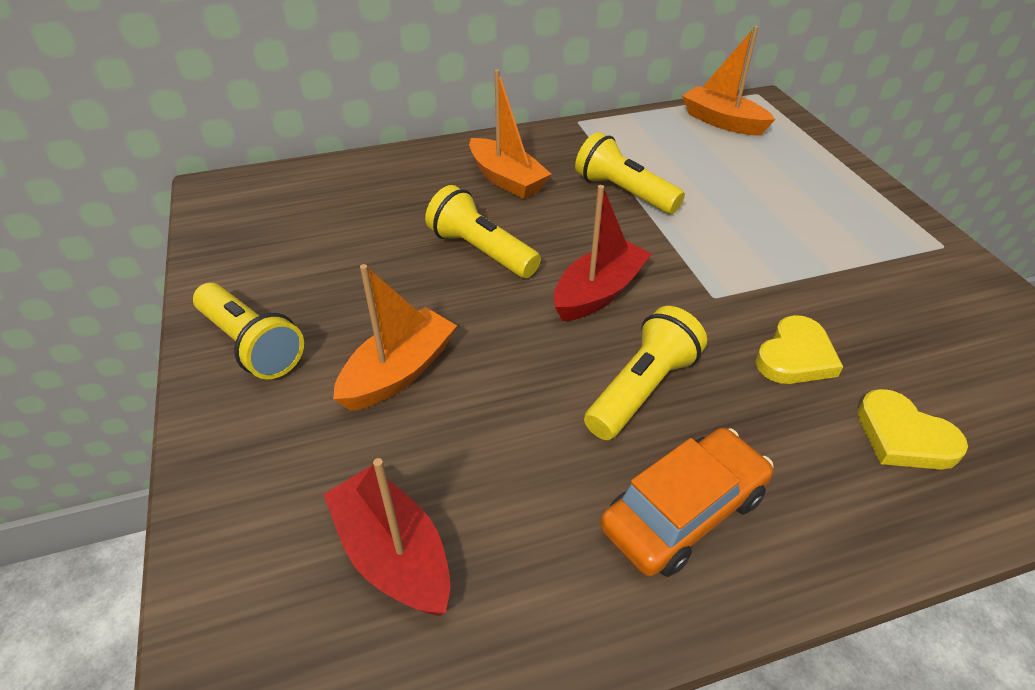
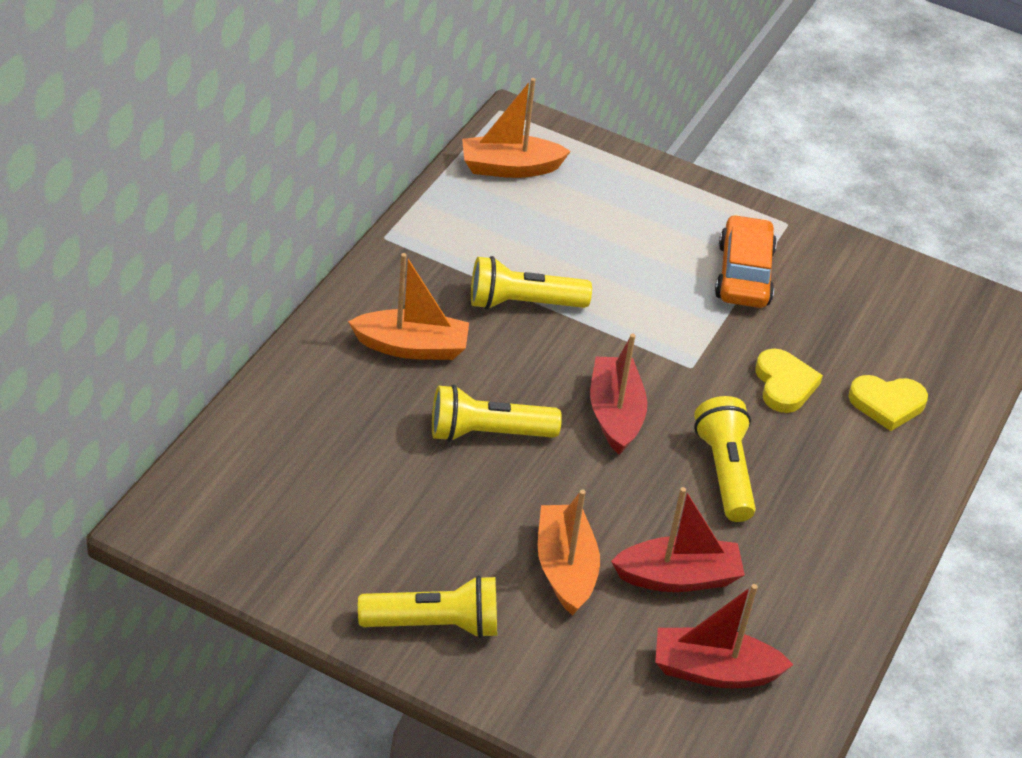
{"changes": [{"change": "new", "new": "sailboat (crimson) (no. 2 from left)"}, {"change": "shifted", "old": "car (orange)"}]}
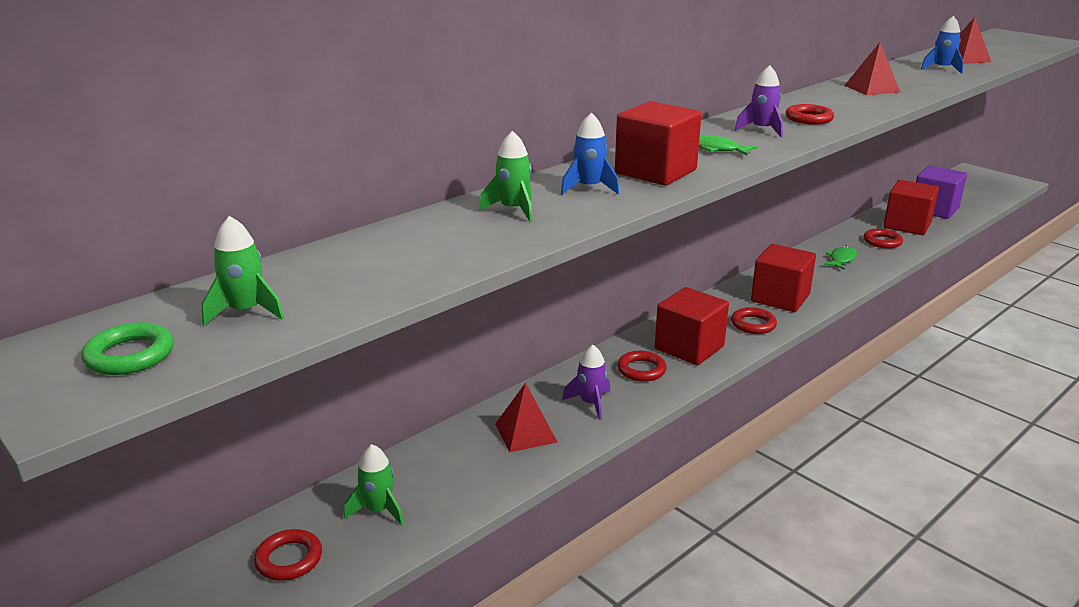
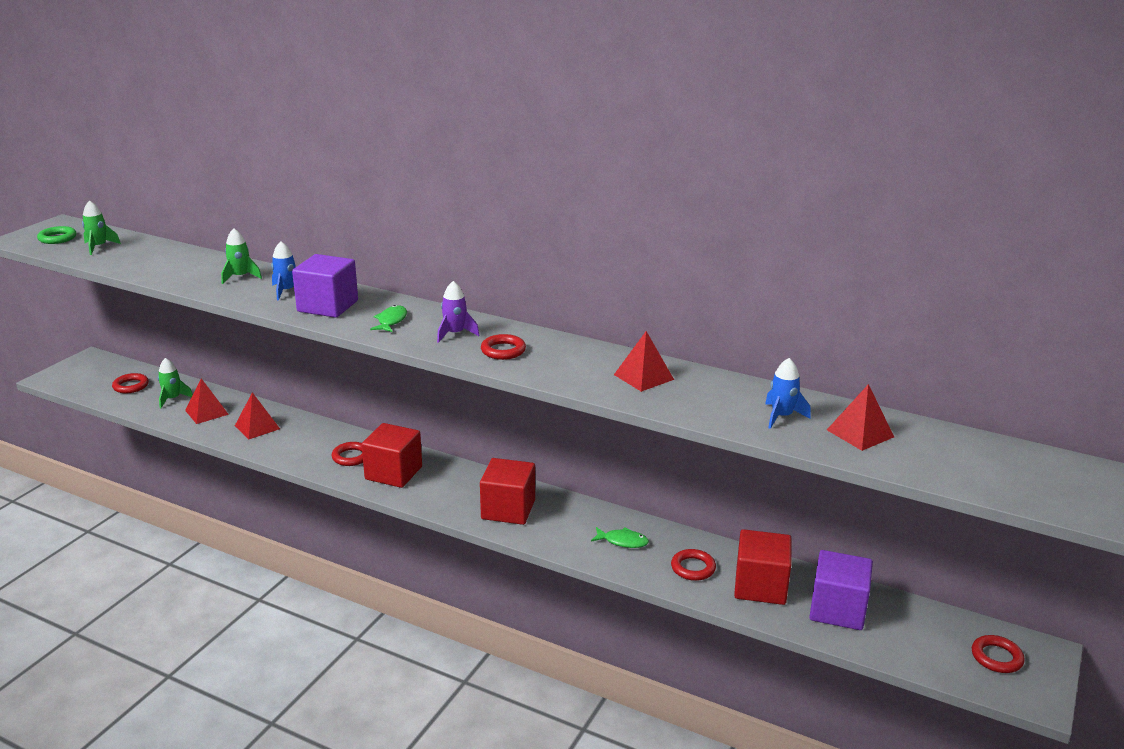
{"changes": [{"change": "gone", "old": "spaceship (royal purple) (no. 1 from left)"}, {"change": "new", "new": "pyramid shape (crimson) (no. 1 from left)"}, {"change": "shifted", "old": "hoop (crimson) (no. 3 from left in the first image)", "new": "hoop (crimson) (no. 5 from left)"}, {"change": "repainted", "old": "block (crimson) (no. 1 from left)", "new": "block (royal purple) (no. 1 from left)"}]}
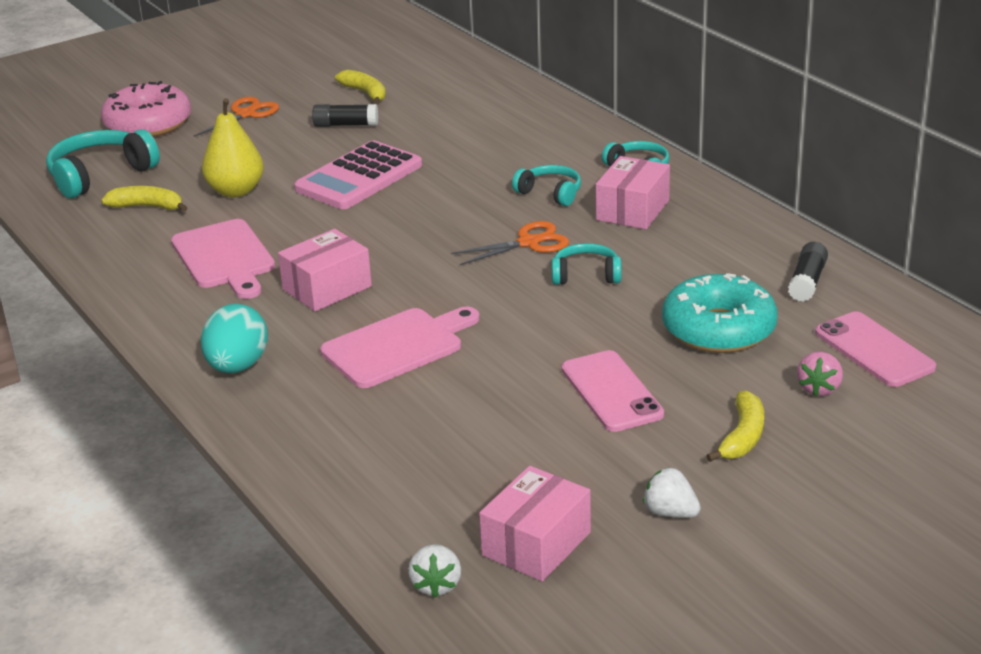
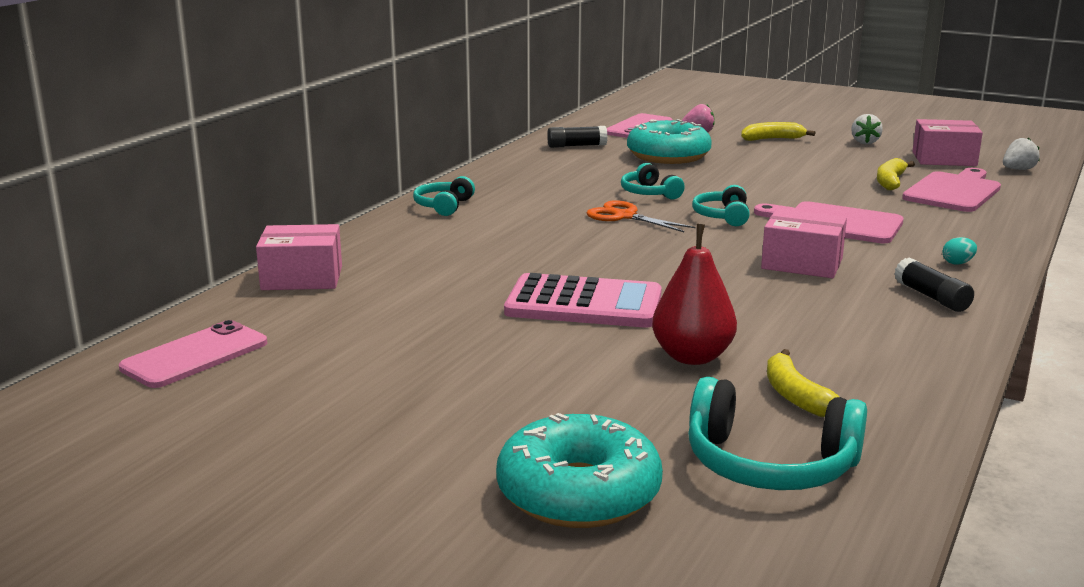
{"changes": [{"change": "gone", "old": "shears (orange) (no. 1 from left)"}, {"change": "shifted", "old": "chopping board (rose-pink) (no. 1 from left in the first image)", "new": "chopping board (rose-pink) (no. 2 from left)"}, {"change": "shifted", "old": "glue (ebony) (no. 1 from left in the first image)", "new": "glue (ebony) (no. 2 from left)"}, {"change": "shifted", "old": "banana fruit (bright yellow) (no. 2 from left in the first image)", "new": "banana fruit (bright yellow) (no. 3 from left)"}, {"change": "shifted", "old": "over-ear headphones (teal) (no. 2 from left in the first image)", "new": "over-ear headphones (teal) (no. 3 from left)"}, {"change": "shifted", "old": "mobile phone (rose-pink) (no. 1 from left)"}, {"change": "shifted", "old": "parcel (rose-pink) (no. 3 from left in the first image)", "new": "parcel (rose-pink) (no. 1 from left)"}, {"change": "repainted", "old": "donut (rose-pink)", "new": "donut (teal) (no. 1 from left)"}, {"change": "repainted", "old": "pear fruit (bright yellow)", "new": "pear fruit (crimson)"}, {"change": "scaled", "old": "egg (teal)", "factor": 0.44}]}
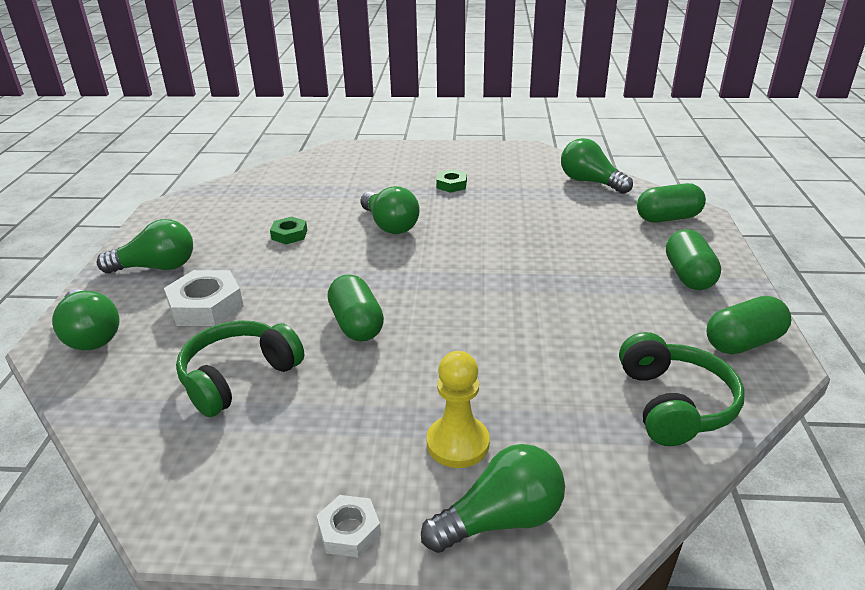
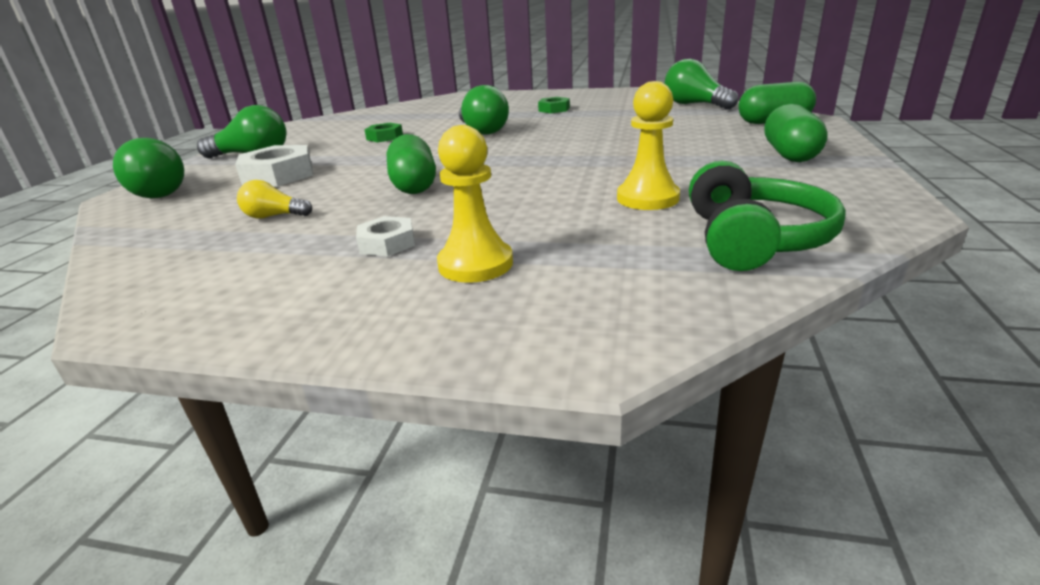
{"changes": [{"change": "gone", "old": "bulb (green) (no. 4 from left)"}, {"change": "gone", "old": "capsule (green) (no. 4 from left)"}, {"change": "new", "new": "chess pawn (bright yellow) (no. 2 from left)"}, {"change": "shifted", "old": "hex nut (snow-white) (no. 2 from left)"}, {"change": "swapped", "old": "over-ear headphones (green) (no. 1 from left)", "new": "bulb (bright yellow)"}]}
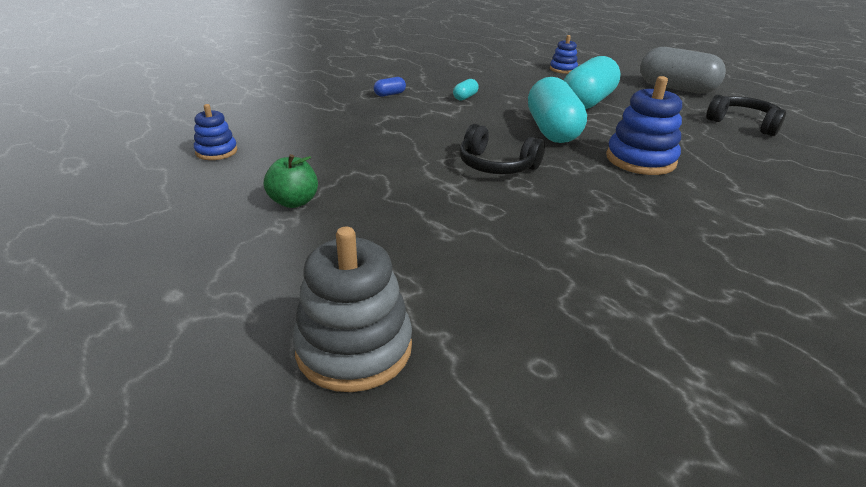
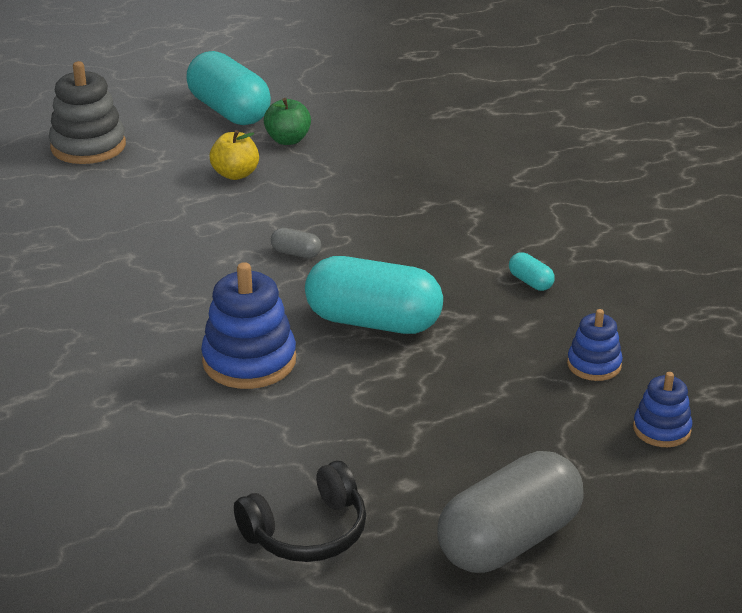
{"changes": [{"change": "gone", "old": "capsule (cobalt)"}, {"change": "new", "new": "toy apple (bright yellow)"}, {"change": "shifted", "old": "stacking rings (cobalt) (no. 1 from left in the first image)", "new": "stacking rings (cobalt) (no. 2 from left)"}, {"change": "shifted", "old": "capsule (teal) (no. 3 from left in the first image)", "new": "capsule (teal) (no. 1 from left)"}, {"change": "swapped", "old": "over-ear headphones (ebony) (no. 1 from left)", "new": "capsule (grey) (no. 1 from left)"}]}
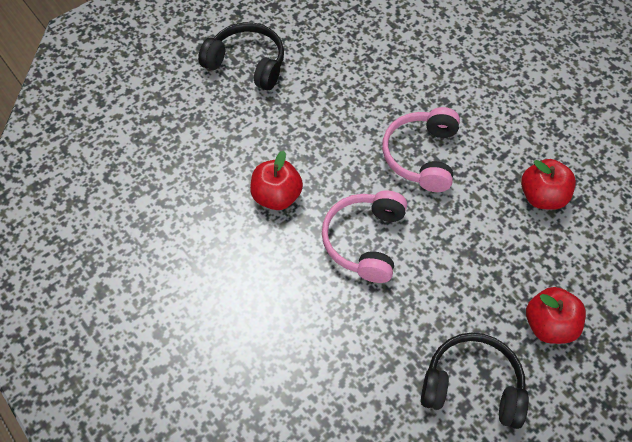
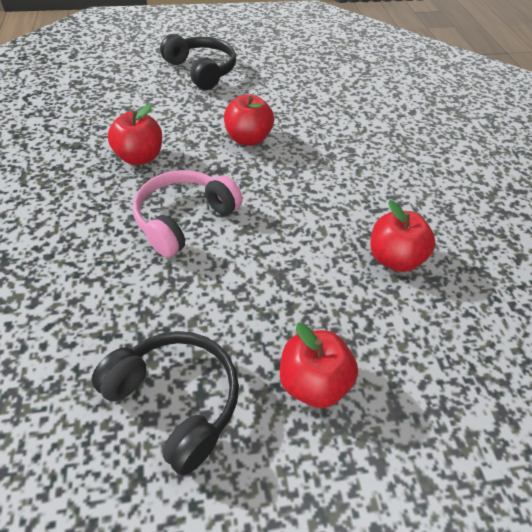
{"changes": [{"change": "gone", "old": "over-ear headphones (rose-pink) (no. 2 from left)"}, {"change": "new", "new": "toy apple (crimson) (no. 2 from left)"}]}
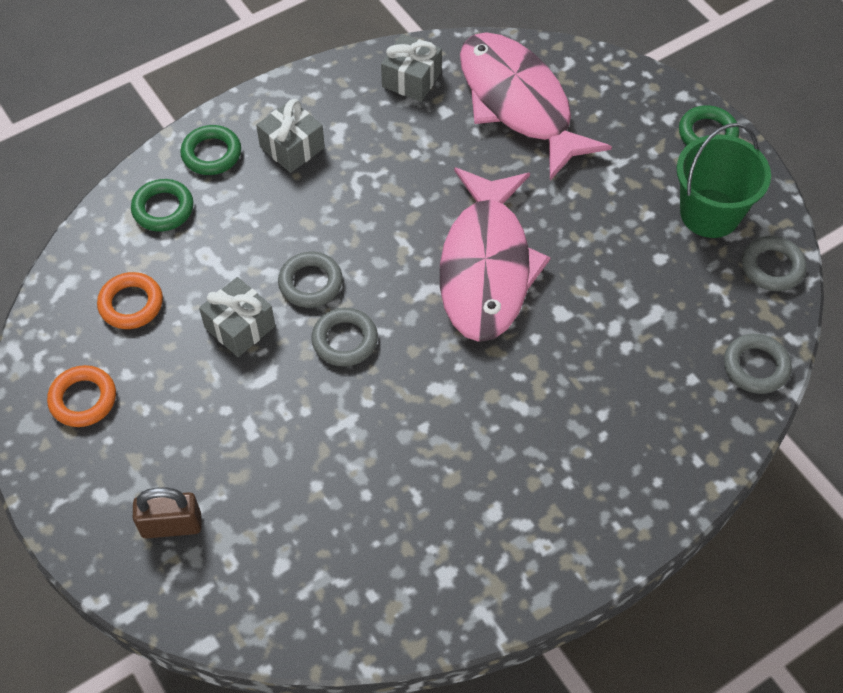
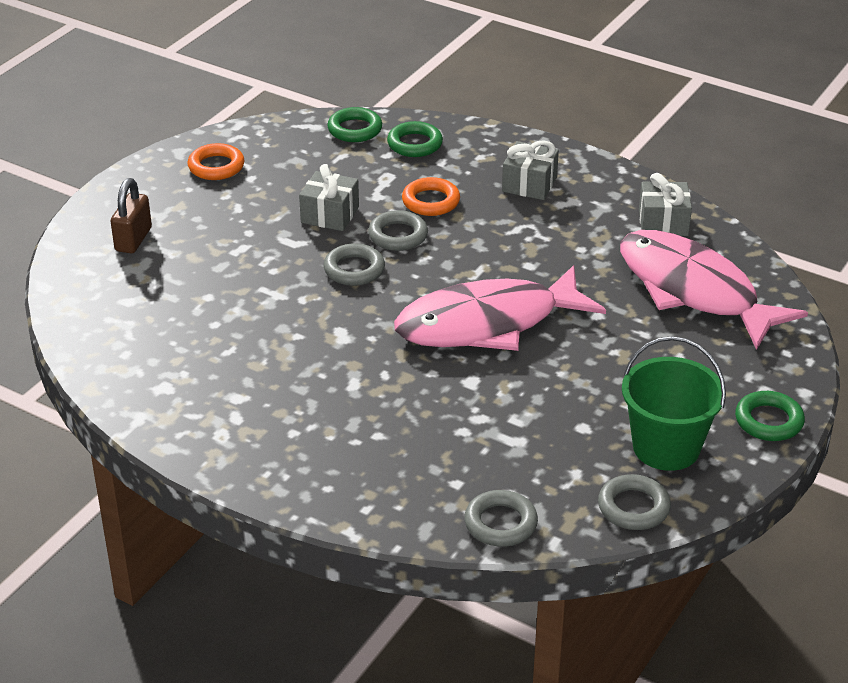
{"changes": [{"change": "shifted", "old": "hoop (orange) (no. 2 from left)"}, {"change": "shifted", "old": "hoop (green) (no. 2 from left in the first image)", "new": "hoop (green) (no. 1 from left)"}, {"change": "rotated", "old": "small lock (russet)", "degrees": 45}, {"change": "rotated", "old": "fish figure (rose-pink) (no. 2 from left)", "degrees": -75}]}
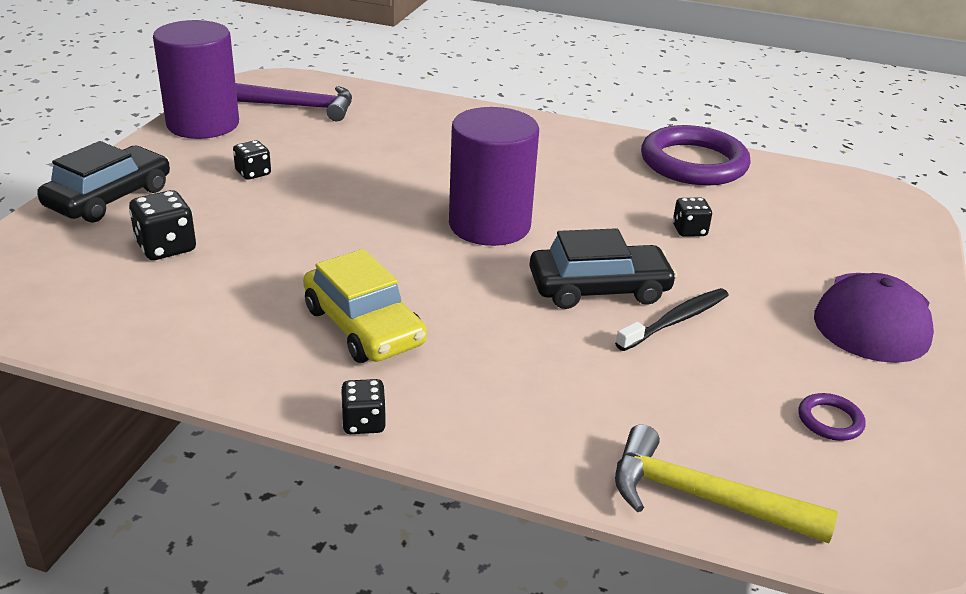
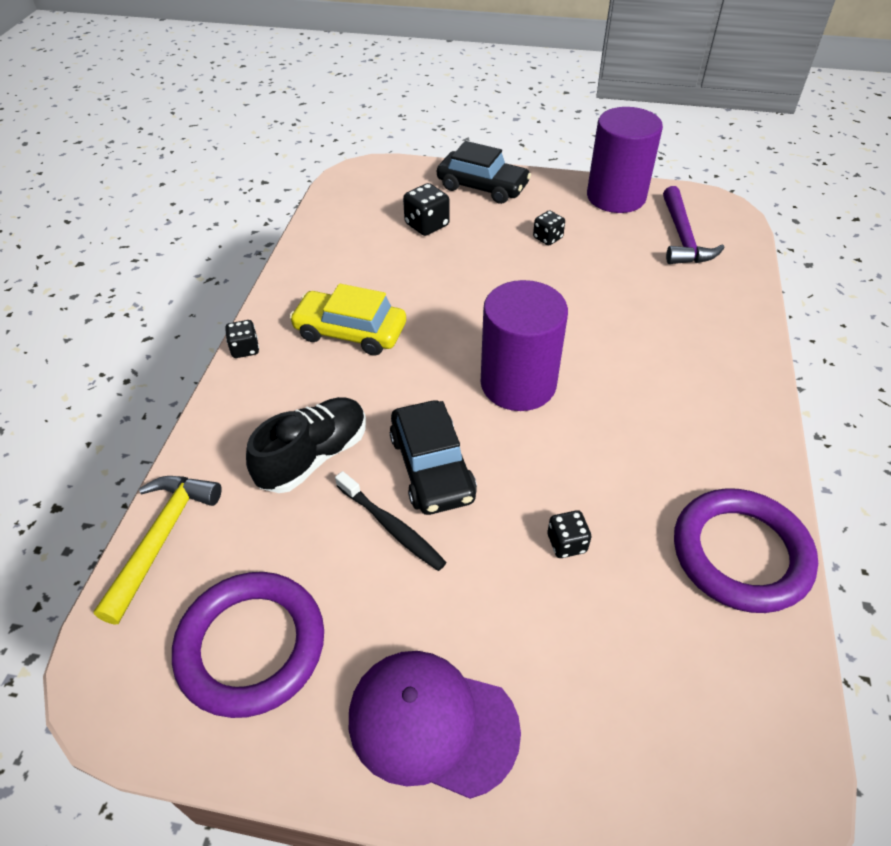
{"changes": [{"change": "new", "new": "lace-up shoe (ebony)"}, {"change": "rotated", "old": "car (bright yellow)", "degrees": 60}, {"change": "scaled", "old": "hoop (royal purple) (no. 2 from left in the first image)", "factor": 2.44}]}
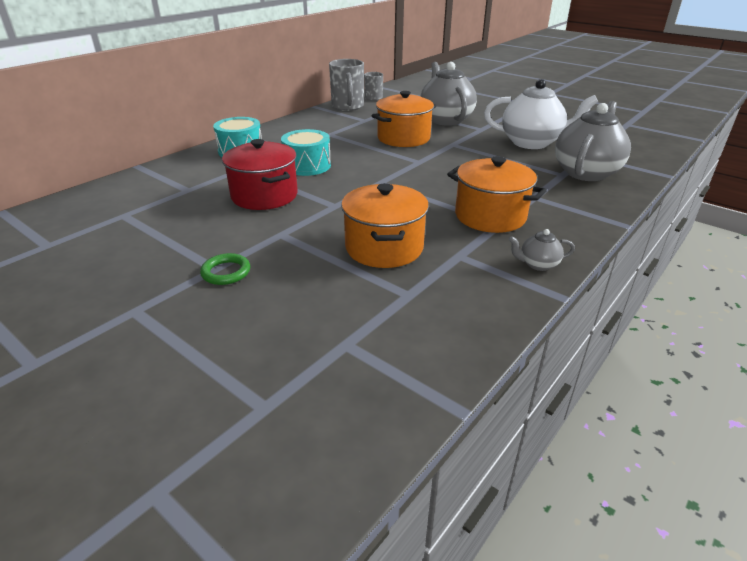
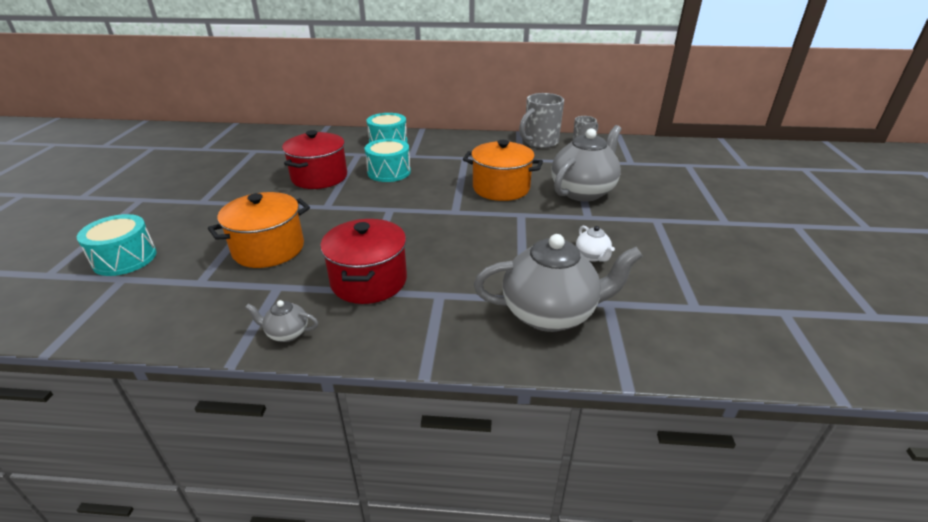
{"changes": [{"change": "gone", "old": "hoop (green)"}, {"change": "new", "new": "drum (teal) (no. 1 from left)"}, {"change": "repainted", "old": "pot (orange) (no. 3 from left)", "new": "pot (crimson) (no. 2 from left)"}, {"change": "rotated", "old": "china teapot (grey) (no. 2 from left in the first image)", "degrees": -45}, {"change": "scaled", "old": "china teapot (snow-white)", "factor": 0.43}]}
